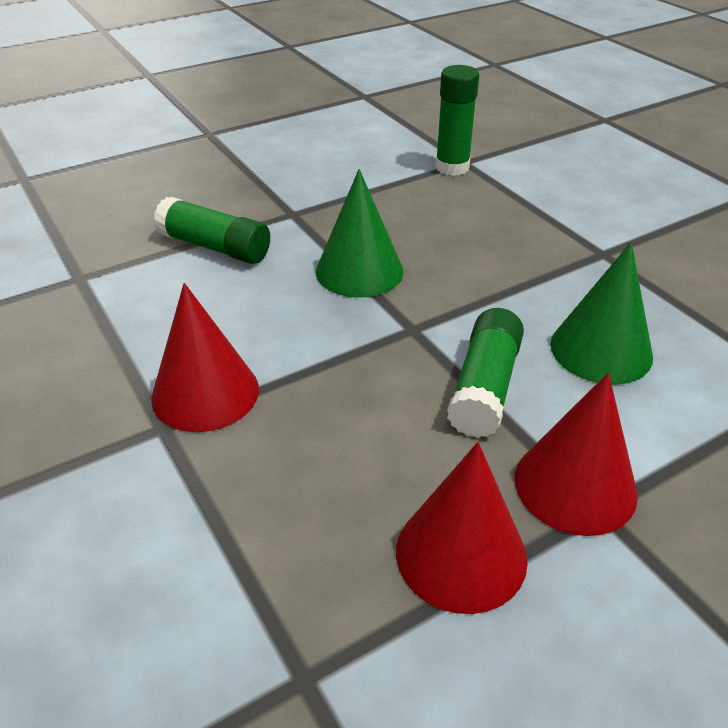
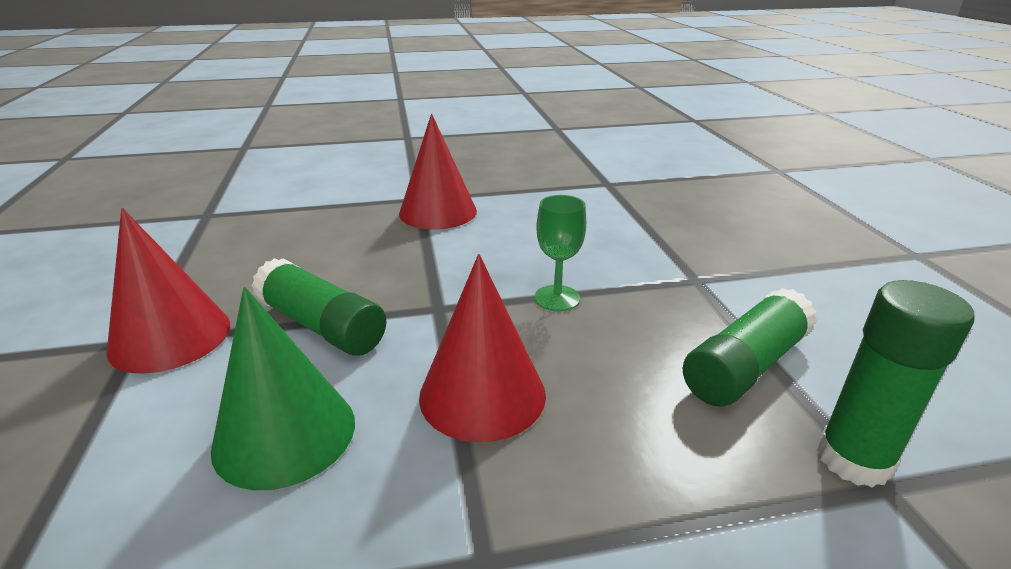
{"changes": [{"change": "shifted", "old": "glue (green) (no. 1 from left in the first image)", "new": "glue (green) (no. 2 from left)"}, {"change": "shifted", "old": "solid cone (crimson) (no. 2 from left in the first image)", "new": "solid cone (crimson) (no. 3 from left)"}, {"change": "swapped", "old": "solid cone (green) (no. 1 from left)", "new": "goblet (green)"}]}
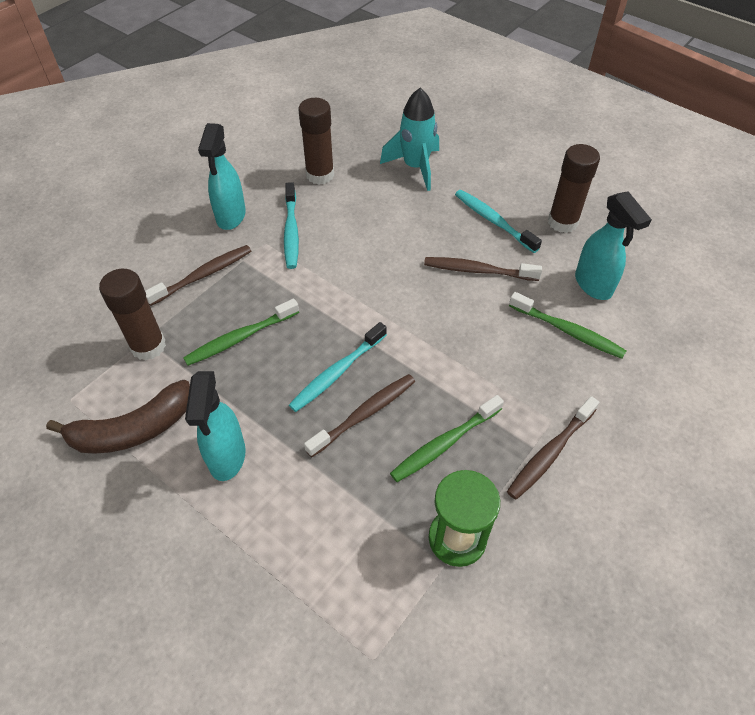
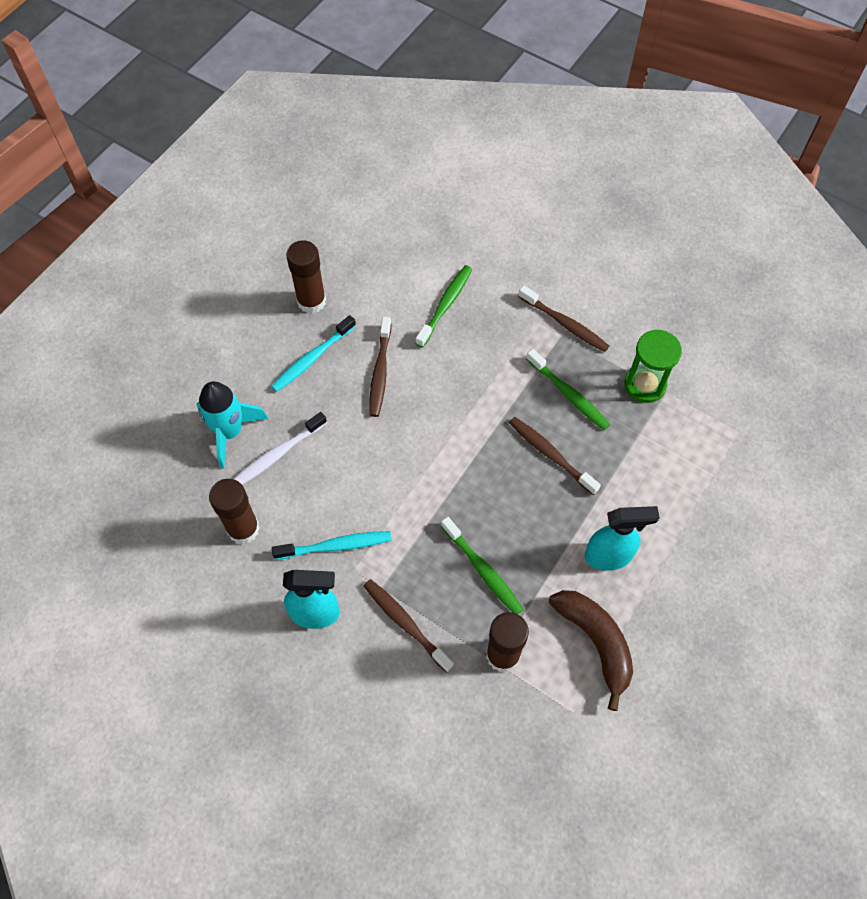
{"changes": [{"change": "gone", "old": "toothbrush (teal) (no. 2 from left)"}, {"change": "gone", "old": "spray bottle (teal) (no. 3 from left)"}, {"change": "new", "new": "toothbrush (snow-white)"}]}
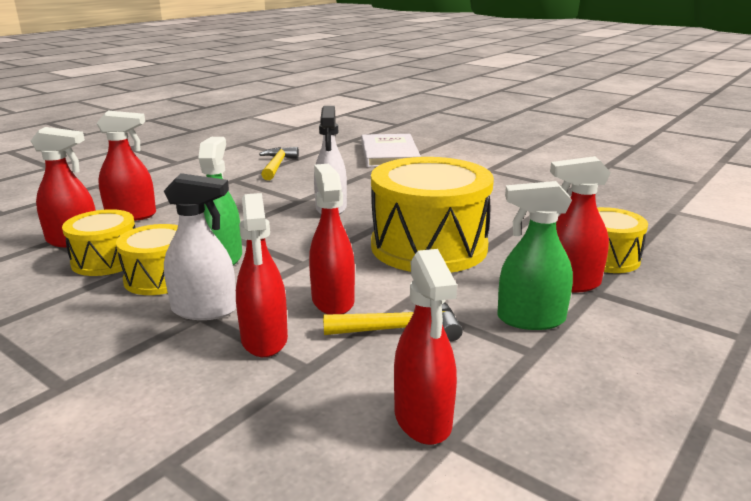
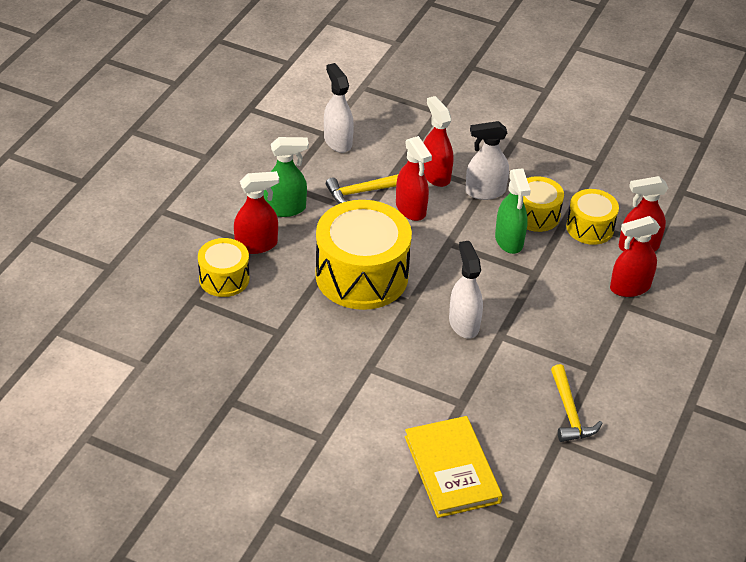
{"changes": [{"change": "repainted", "old": "book (snow-white)", "new": "book (bright yellow)"}, {"change": "repainted", "old": "spray bottle (crimson) (no. 5 from left)", "new": "spray bottle (snow-white) (no. 1 from left)"}]}
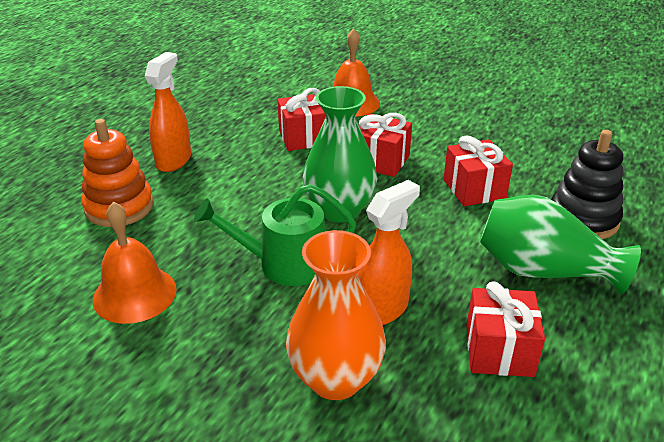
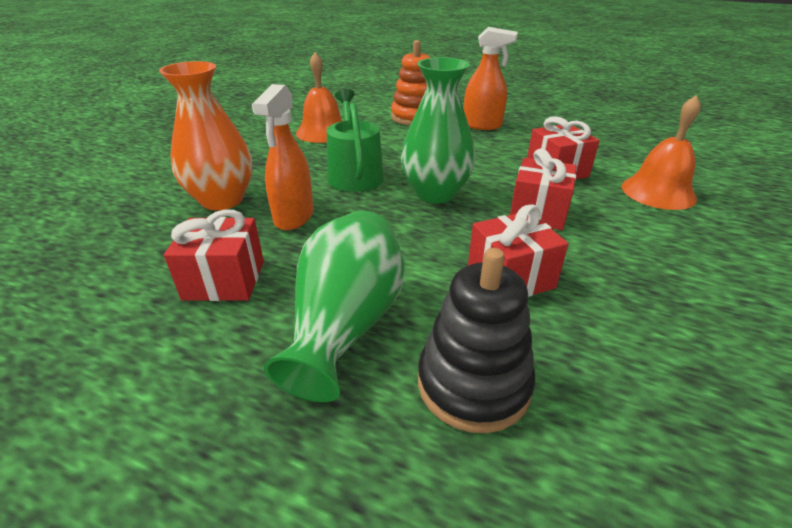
{"changes": [{"change": "rotated", "old": "spray bottle (orange) (no. 2 from left in the first image)", "degrees": 60}]}
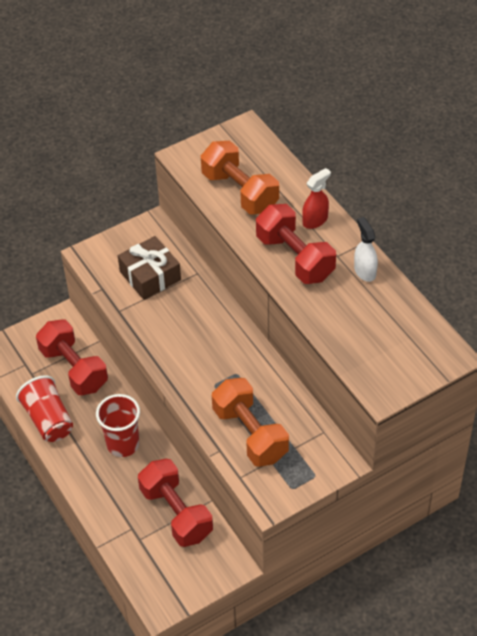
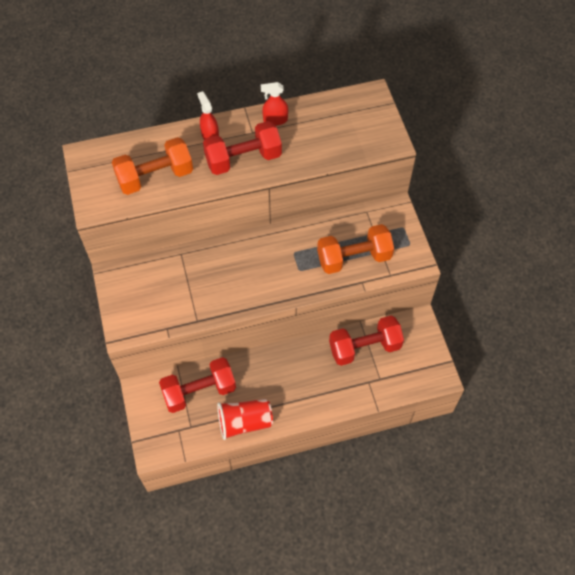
{"changes": [{"change": "gone", "old": "cup (crimson) (no. 2 from left)"}, {"change": "gone", "old": "gift (russet)"}, {"change": "repainted", "old": "spray bottle (snow-white)", "new": "spray bottle (crimson) (no. 2 from left)"}]}
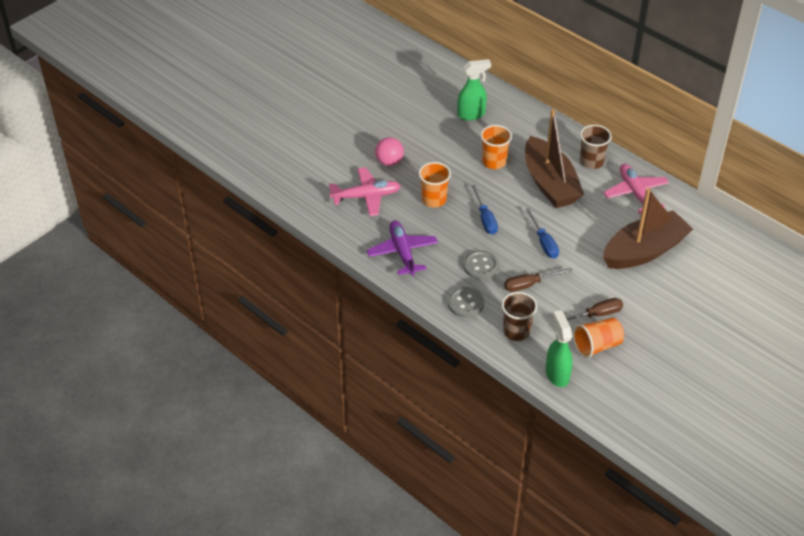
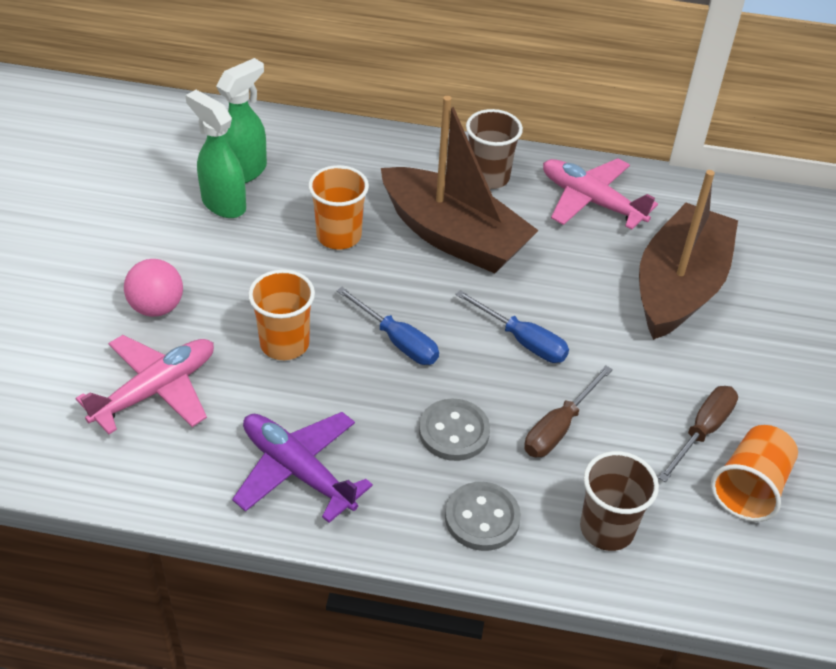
{"changes": [{"change": "shifted", "old": "spray bottle (green) (no. 2 from left in the first image)", "new": "spray bottle (green) (no. 1 from left)"}]}
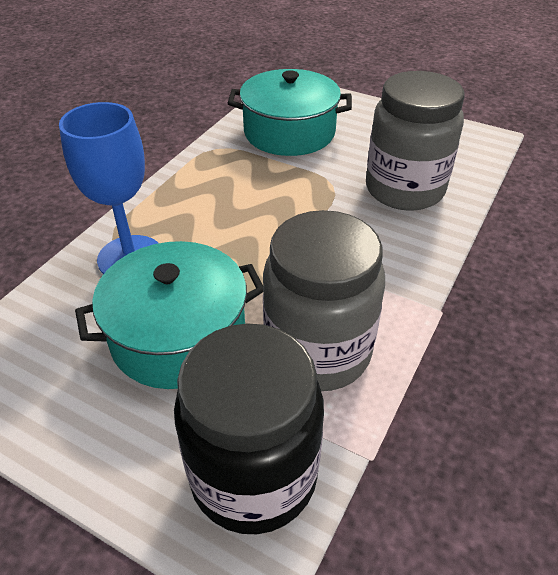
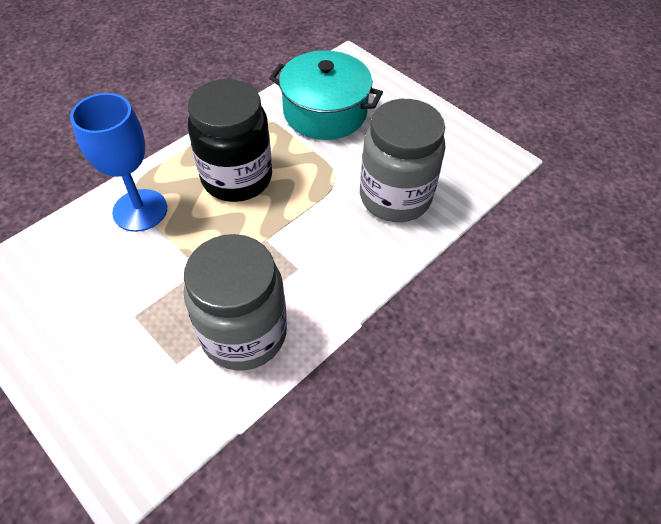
{"changes": [{"change": "gone", "old": "pot (teal) (no. 1 from left)"}, {"change": "shifted", "old": "jam jar (ebony)"}]}
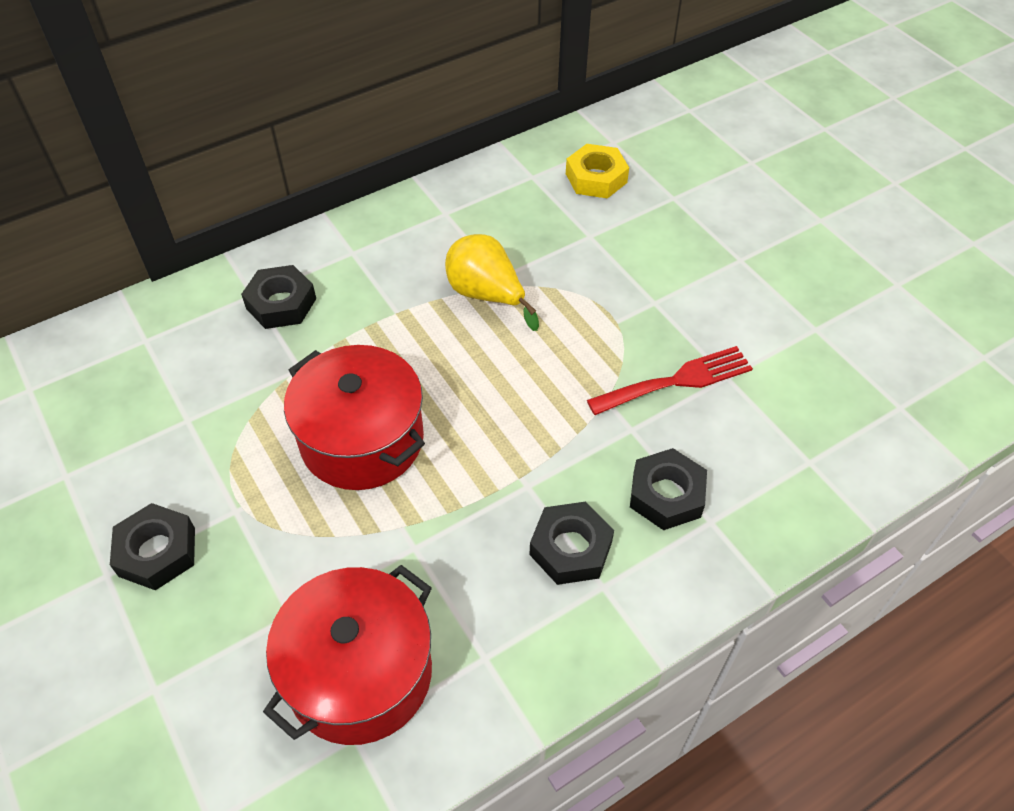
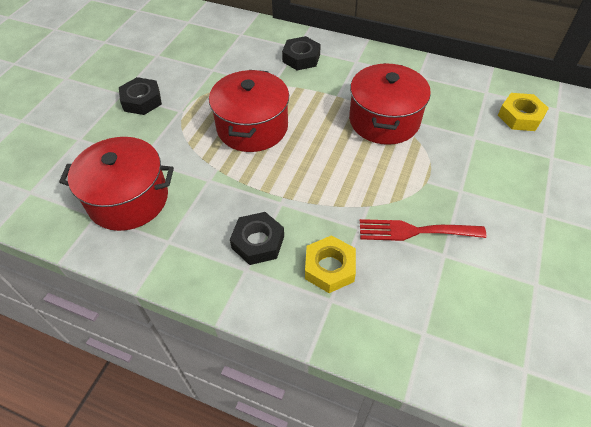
{"changes": [{"change": "swapped", "old": "pear fruit (bright yellow)", "new": "pot (crimson) (no. 3 from left)"}, {"change": "repainted", "old": "hex nut (ebony) (no. 4 from left)", "new": "hex nut (bright yellow) (no. 1 from left)"}, {"change": "rotated", "old": "dinner fork (crimson)", "degrees": 150}]}
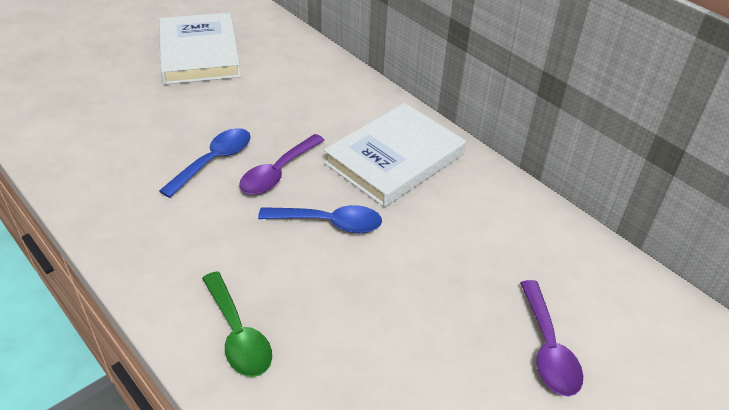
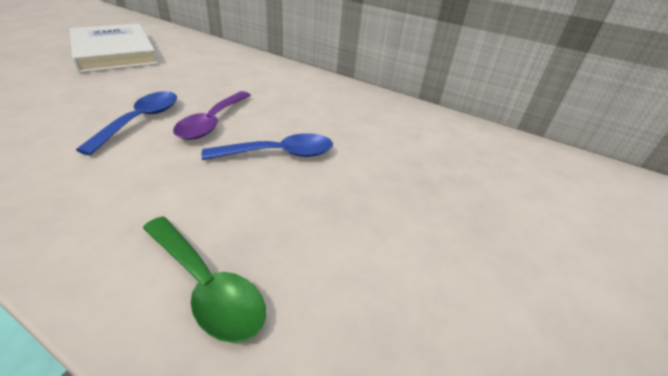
{"changes": [{"change": "gone", "old": "book (snow-white) (no. 2 from left)"}, {"change": "gone", "old": "tablespoon (royal purple) (no. 2 from left)"}]}
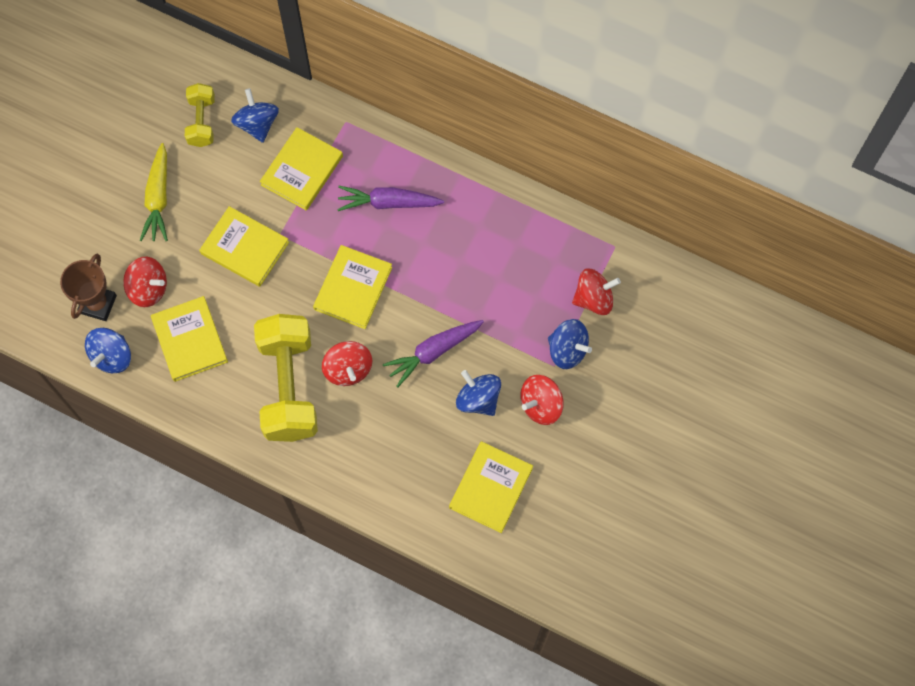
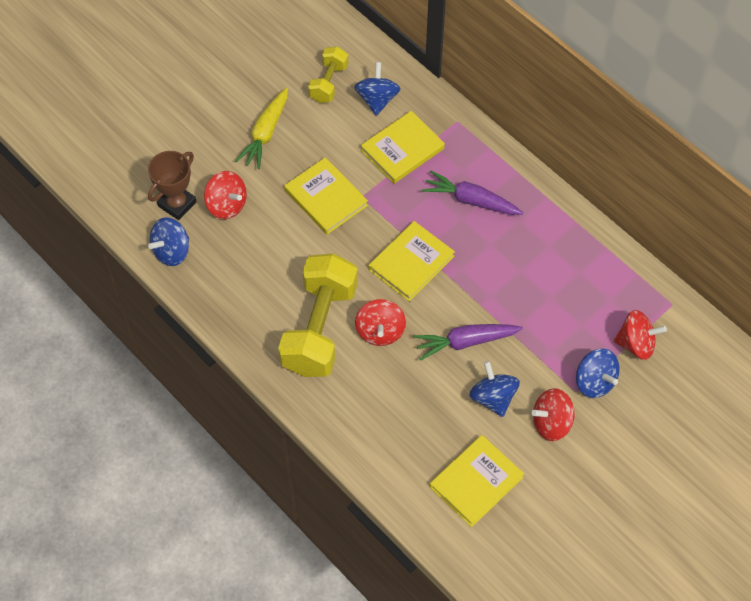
{"changes": [{"change": "gone", "old": "book (bright yellow) (no. 1 from left)"}]}
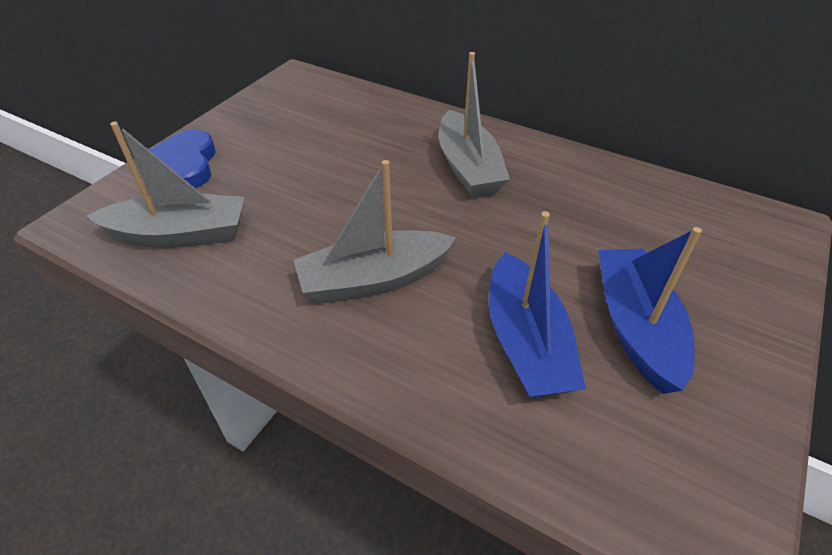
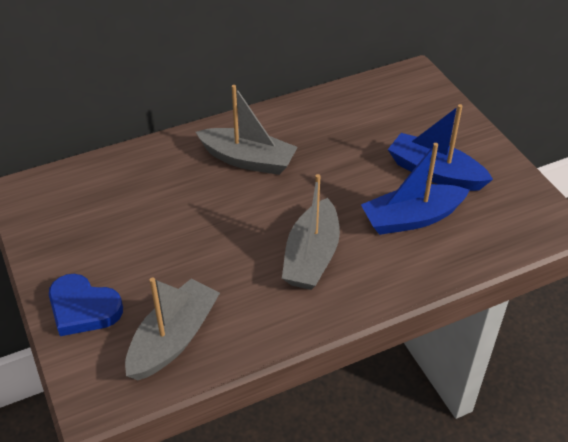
{"changes": [{"change": "rotated", "old": "sailboat (cobalt) (no. 1 from left)", "degrees": 135}]}
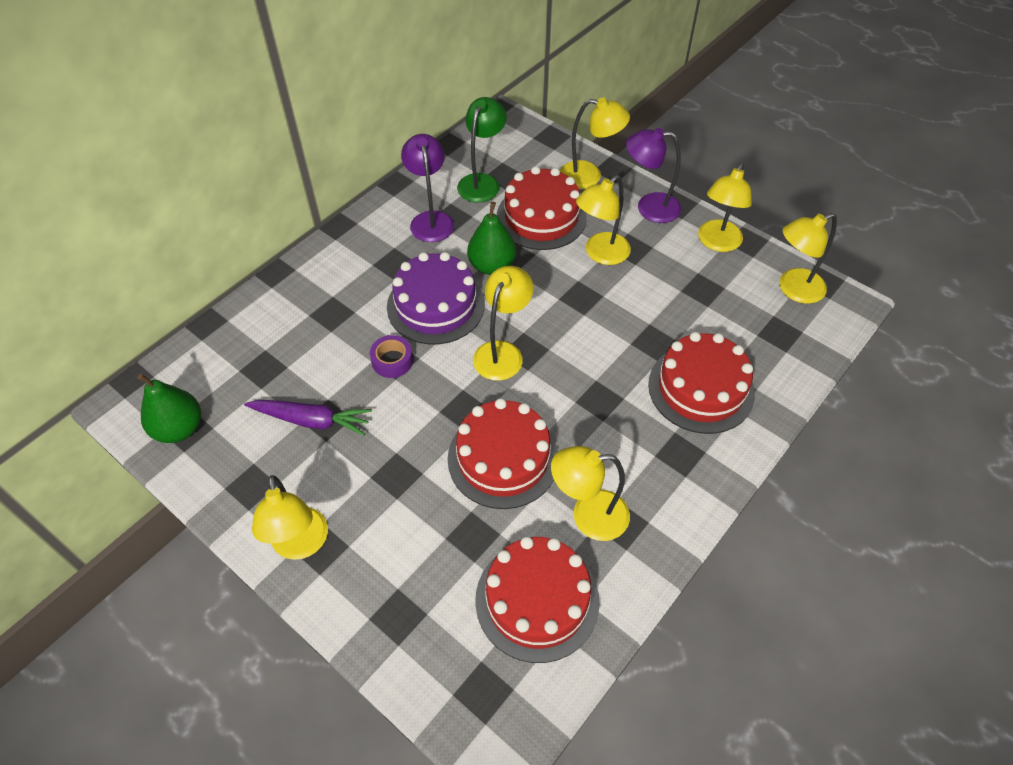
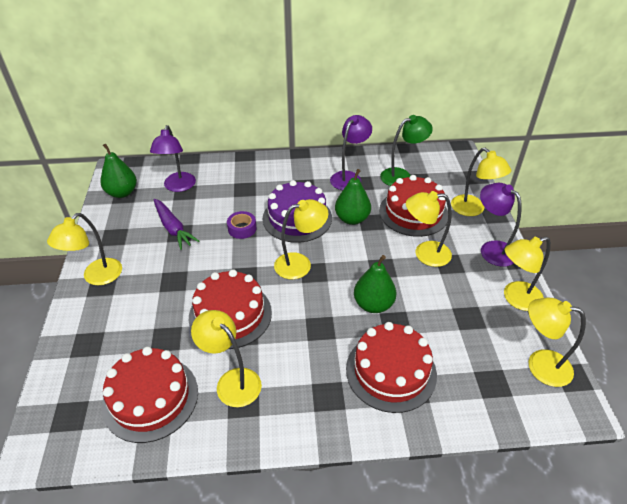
{"changes": [{"change": "new", "new": "reading lamp (royal purple) (no. 1 from left)"}, {"change": "new", "new": "pear fruit (green) (no. 3 from left)"}]}
